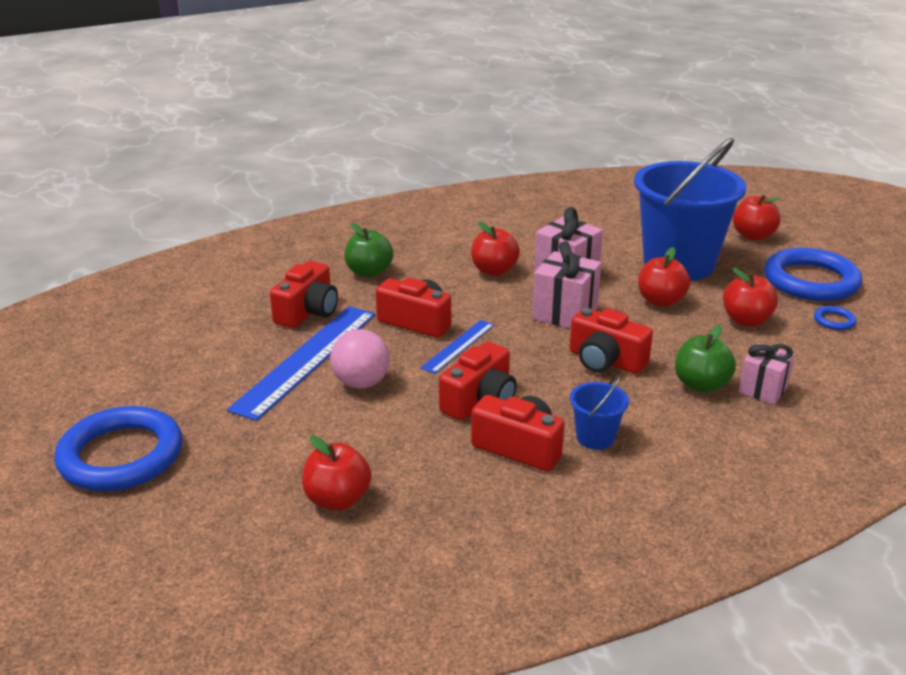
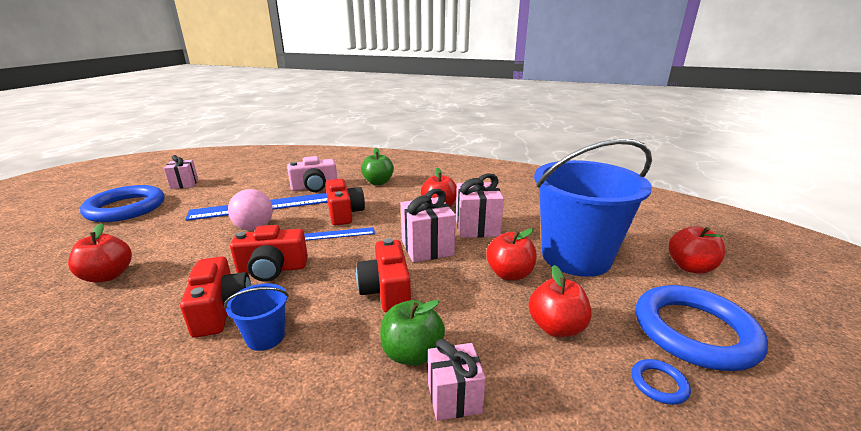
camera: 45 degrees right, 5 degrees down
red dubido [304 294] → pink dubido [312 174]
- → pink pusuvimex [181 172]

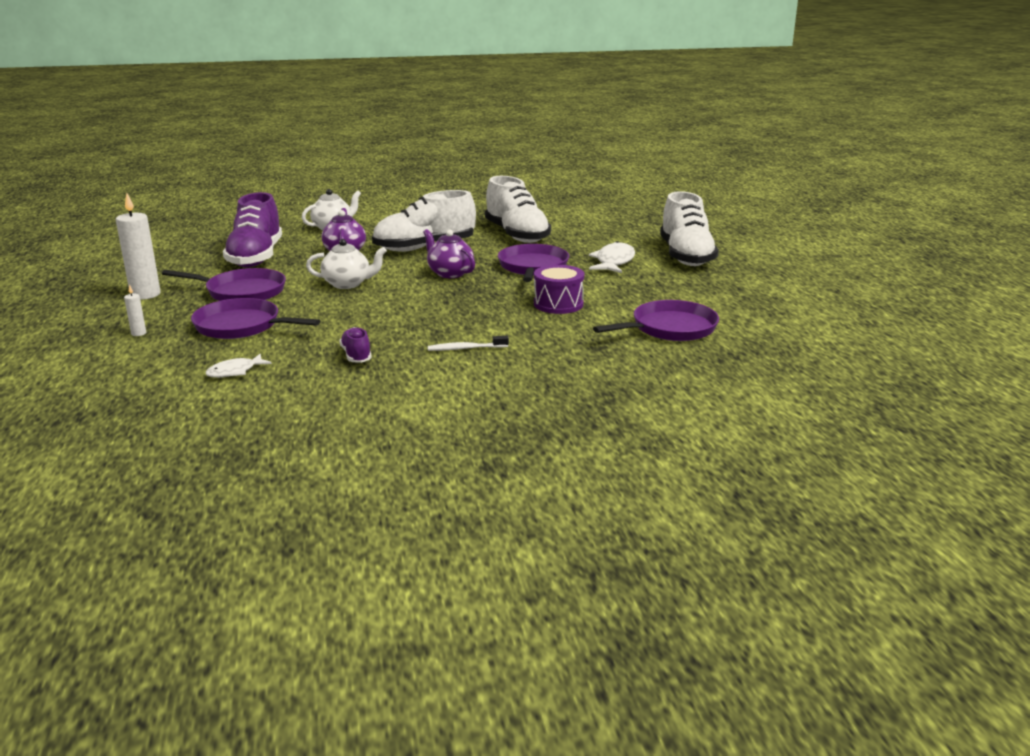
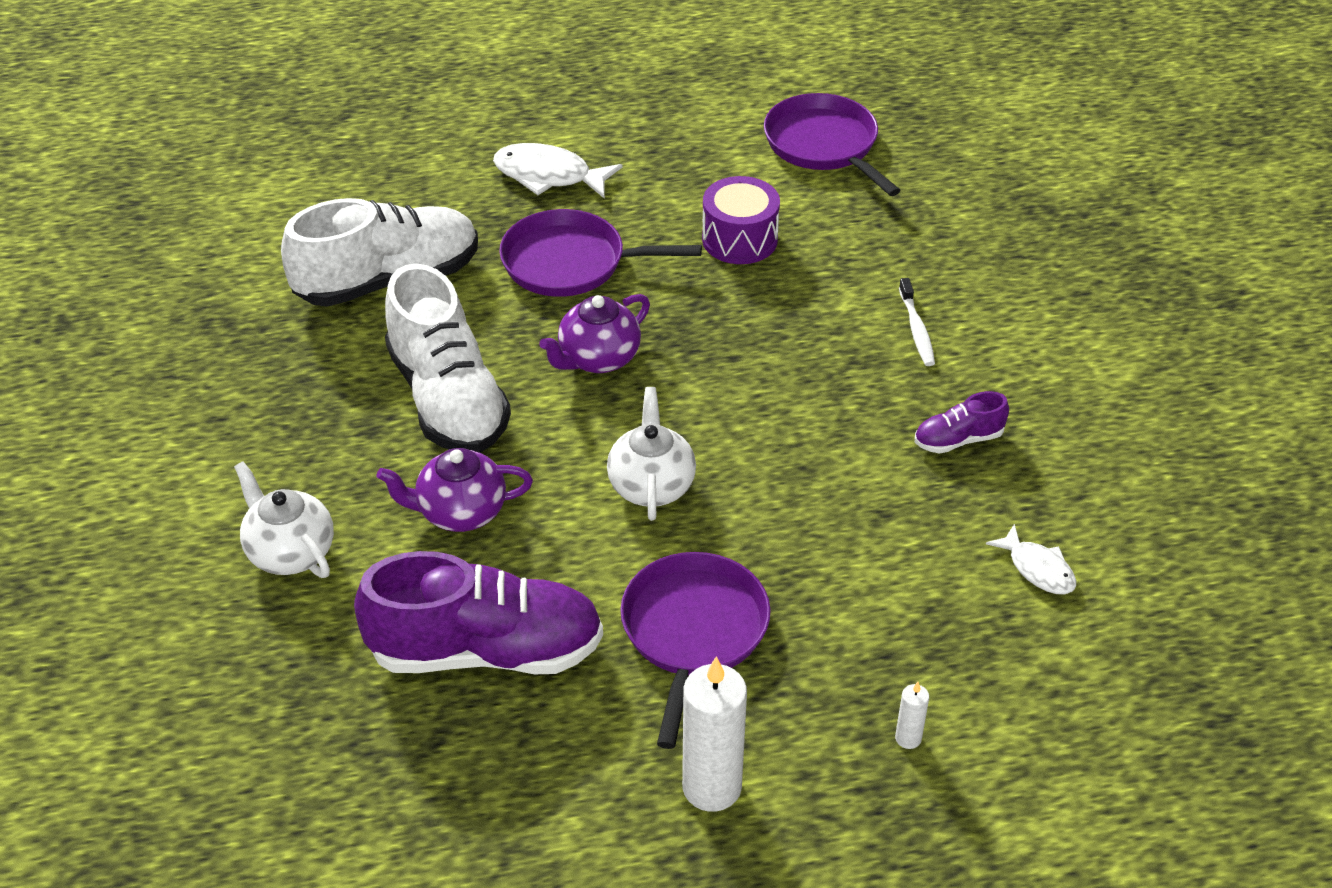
camera: 90 degrees left, 20 degrees up
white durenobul [689 228] → -
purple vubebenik [255 318] → -

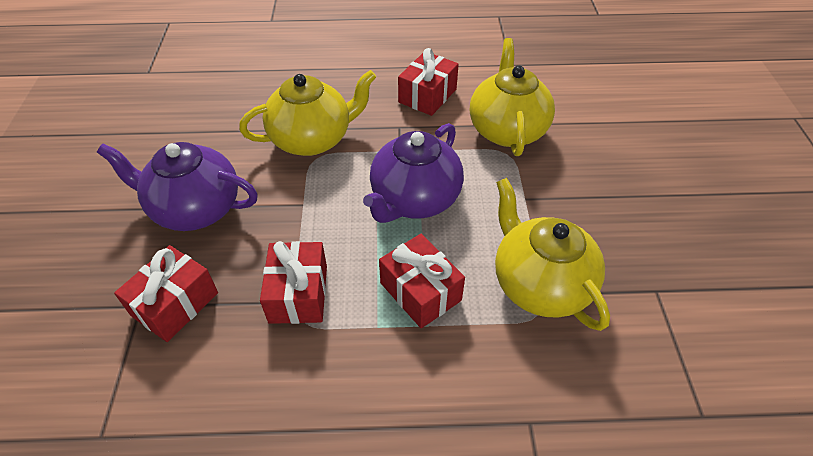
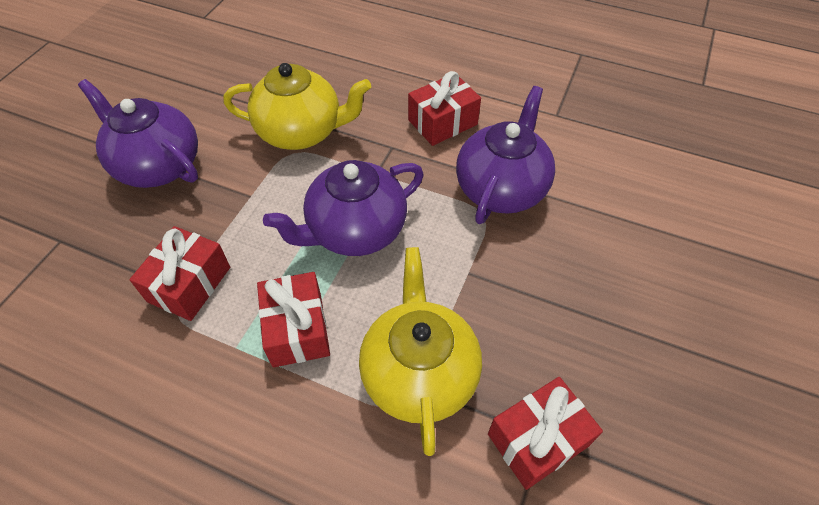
camera: 25 degrees right, 5 degrees up
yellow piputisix [512 97] → purple piputisix [505 155]
red pusuvimex [166 293] → red pusuvimex [545 433], moved

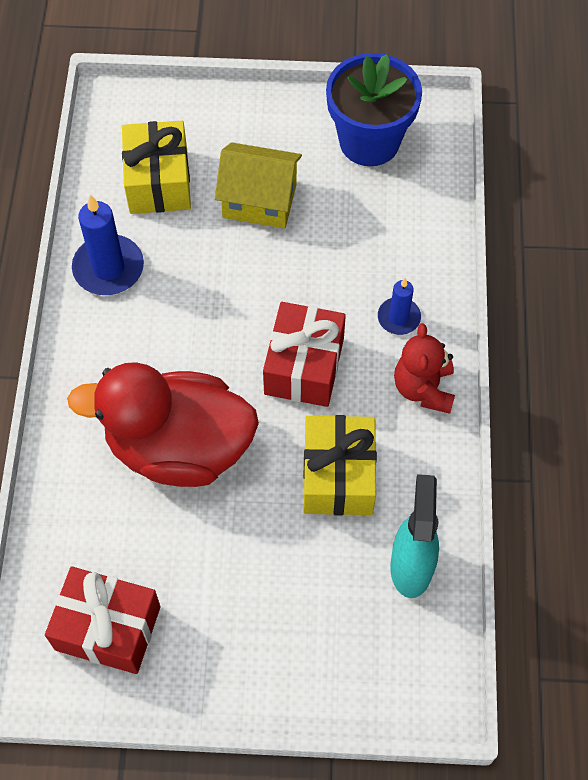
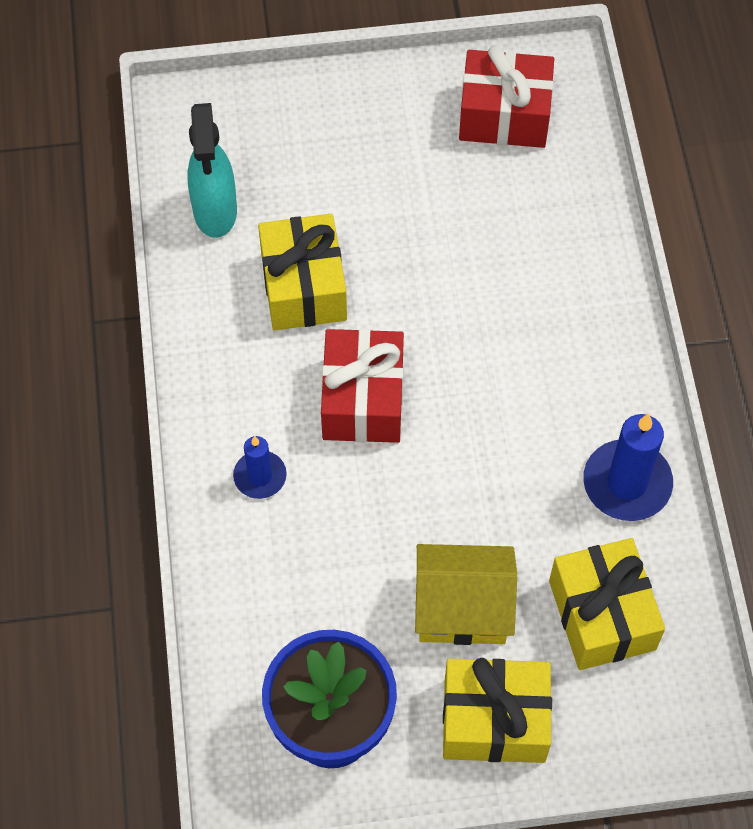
camera: 170 degrees right, 0 degrees up
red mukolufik [424 368] → -
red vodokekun [163 424] → -
- → yellow pusuvimex [497 710]

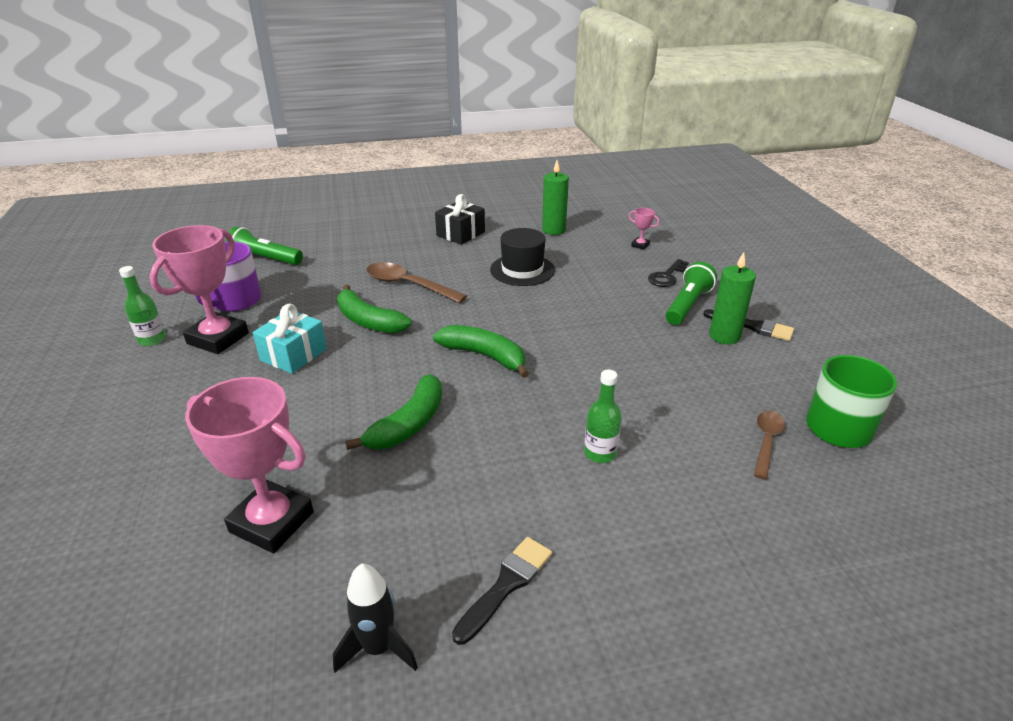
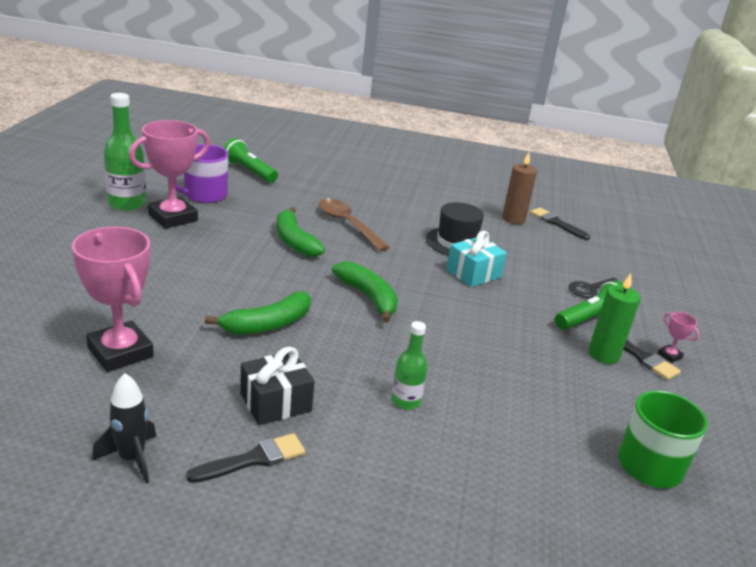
camera: 20 degrees right, 5 degrees down
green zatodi [555 197] → brown zatodi [519 188]
black pusuvimex [460 219] → black pusuvimex [277 386], moved
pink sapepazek [644 229] → pink sapepazek [678 337], moved
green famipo [142 306] → green famipo [125 152], x1.67
turquoise pusuvimex [290 338] → turquoise pusuvimex [476 259], moved
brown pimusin [769 445] → -
- → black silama [560 224]

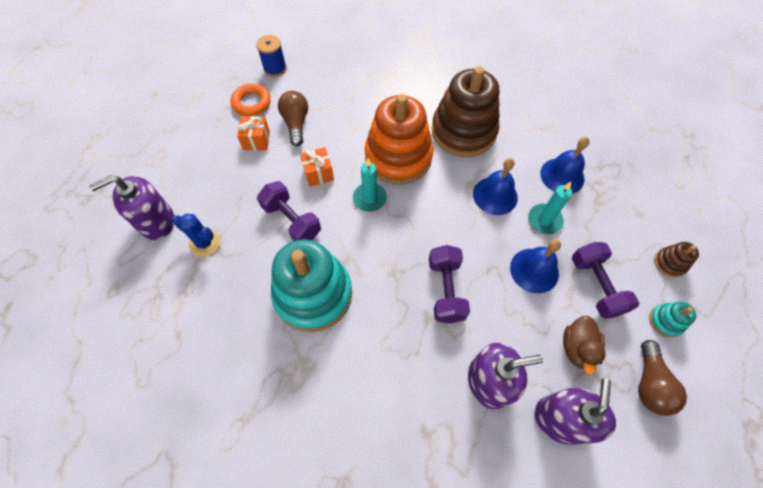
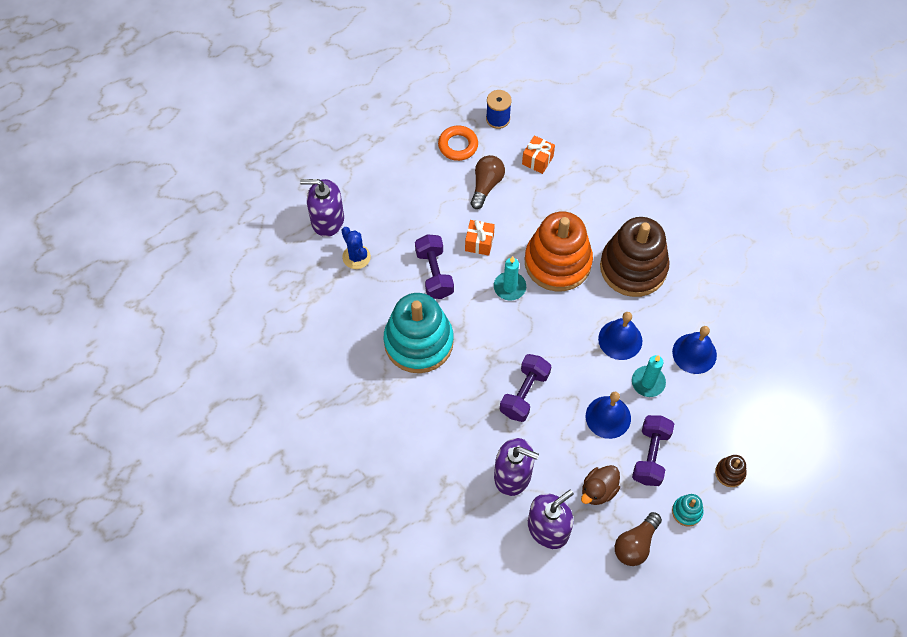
camera: 30 degrees right, 0 degrees up
orange pusuvimex [253 133] → orange pusuvimex [538 154], moved

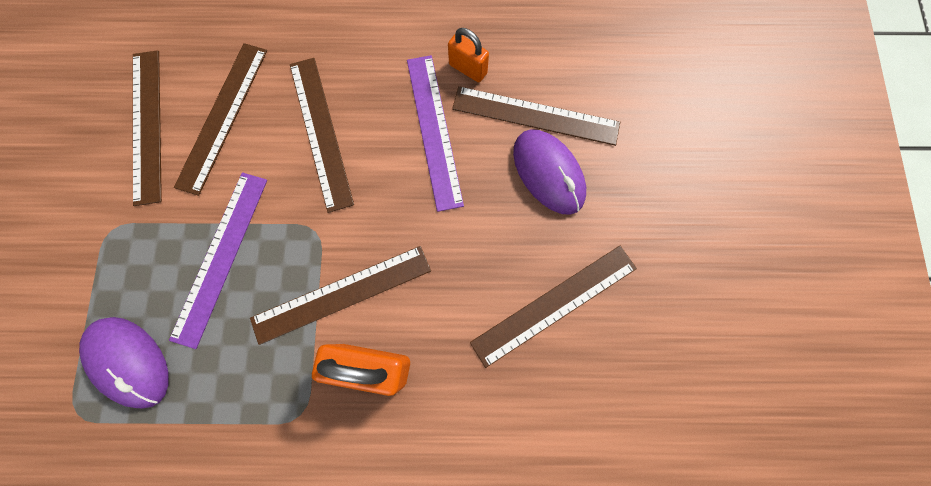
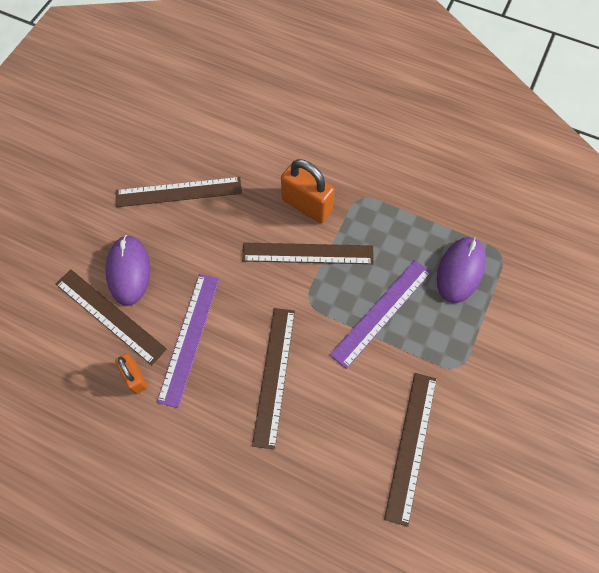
camera: 155 degrees left, 10 degrees down
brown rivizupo [220 119] → -
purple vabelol [124 363] → purple vabelol [461 270], 45 degrees clockwise

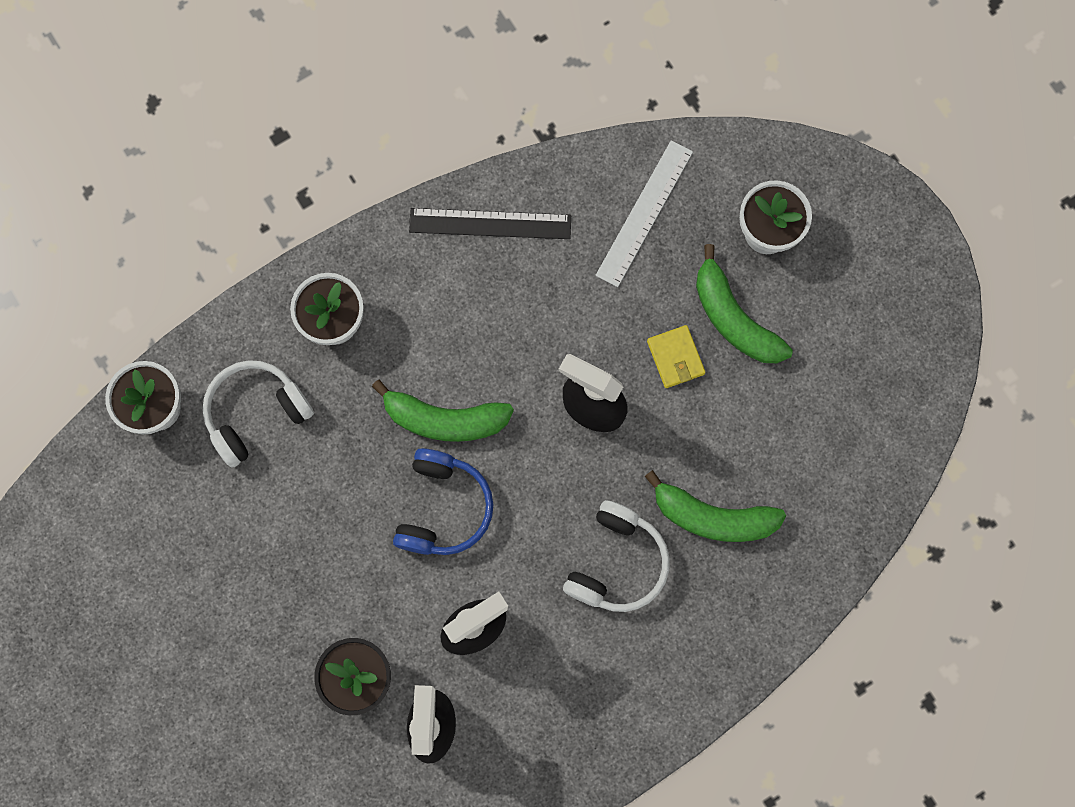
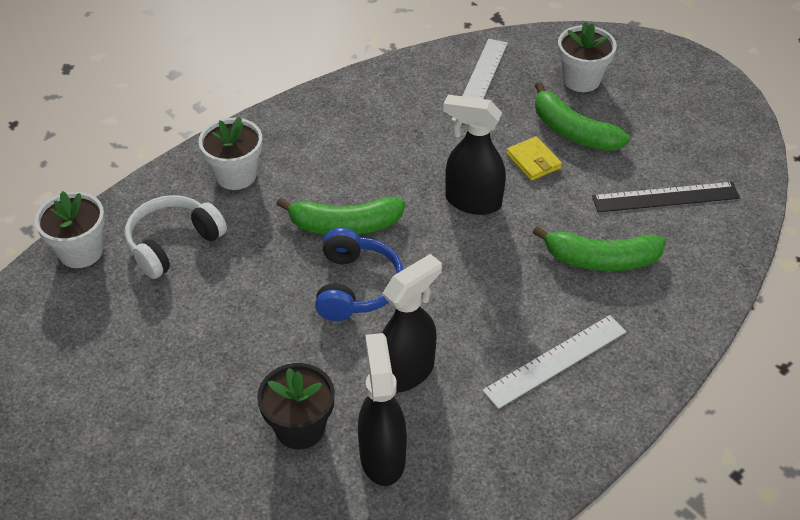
camera: 10 degrees left, 30 degrees down
black rivizupo [490 223] → black rivizupo [666 197], moved
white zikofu [616 556] → -
- → white rivizupo [554 362]

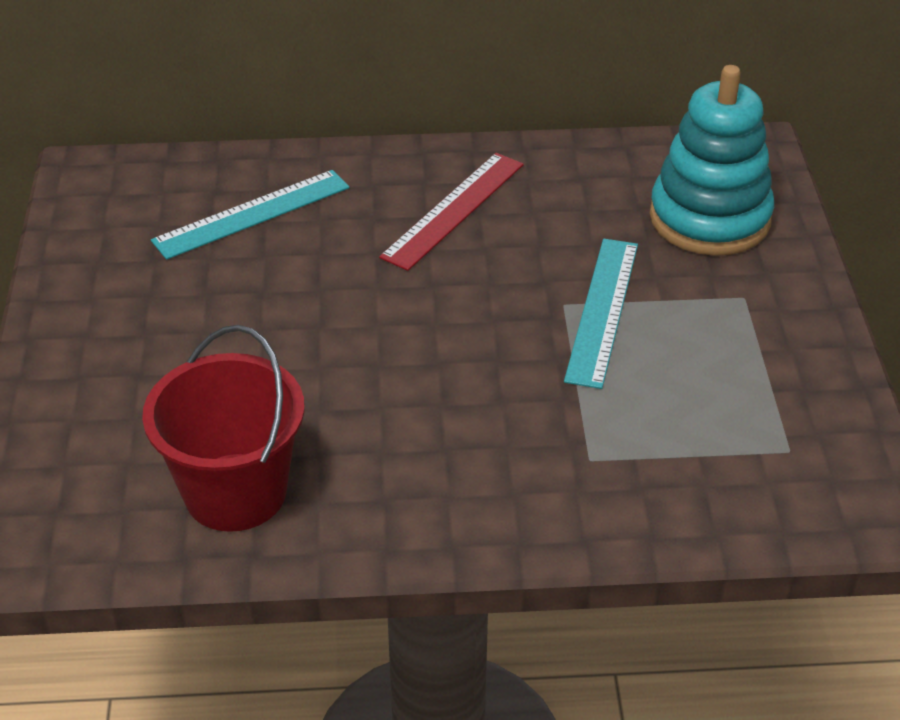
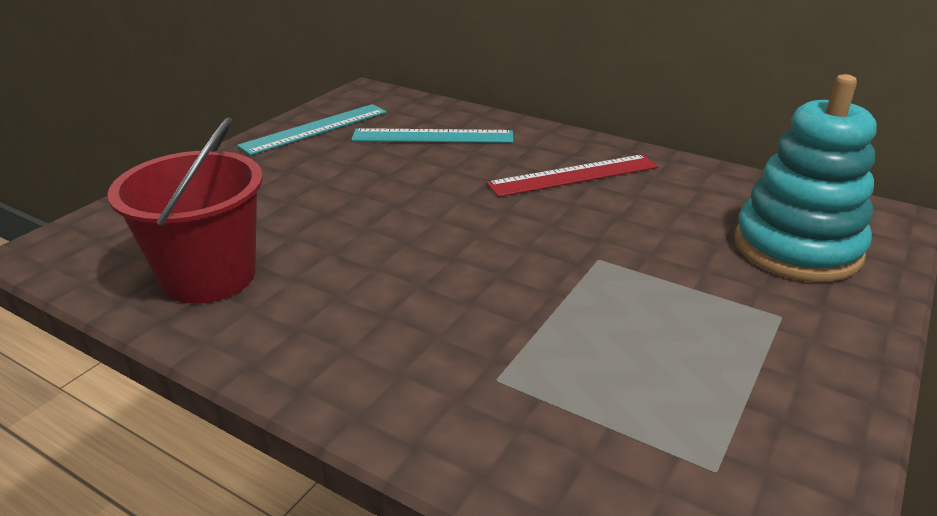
camera: 35 degrees right, 10 degrees down
turquoise rivizupo [601 314] → turquoise rivizupo [312 129], moved

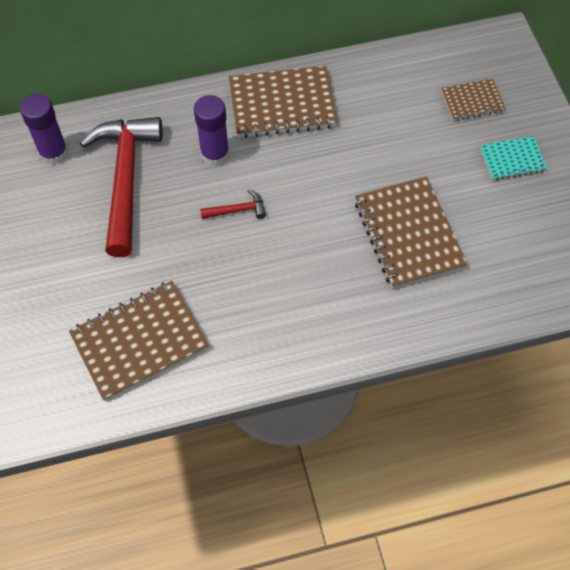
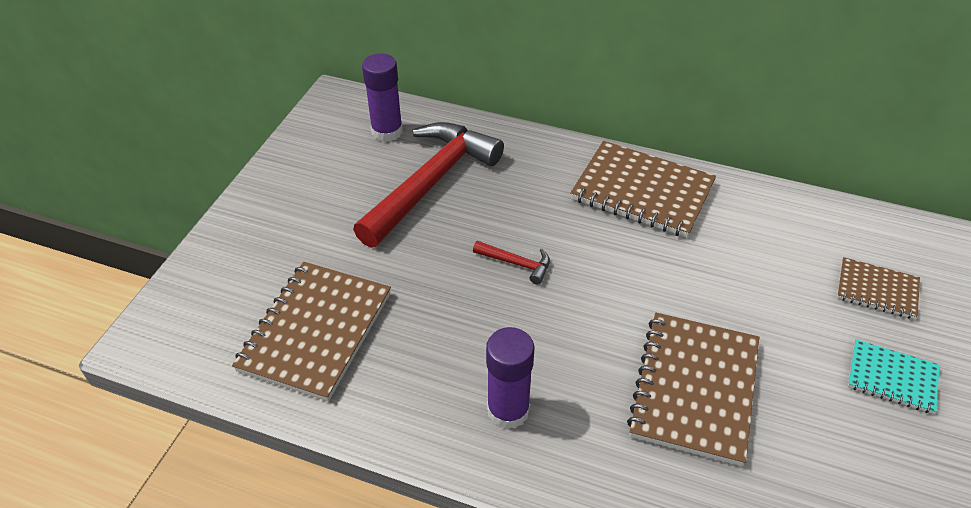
camera: 35 degrees right, 15 degrees down
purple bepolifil [211 130] → purple bepolifil [510 378], moved
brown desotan [139 341] → brown desotan [311 331], 75 degrees counterclockwise

